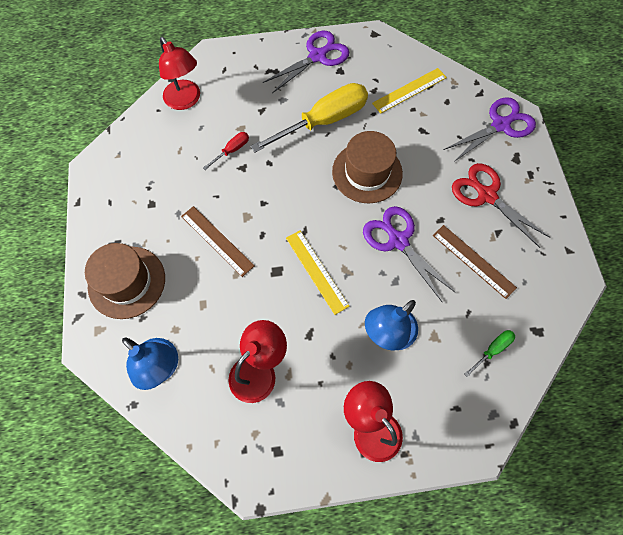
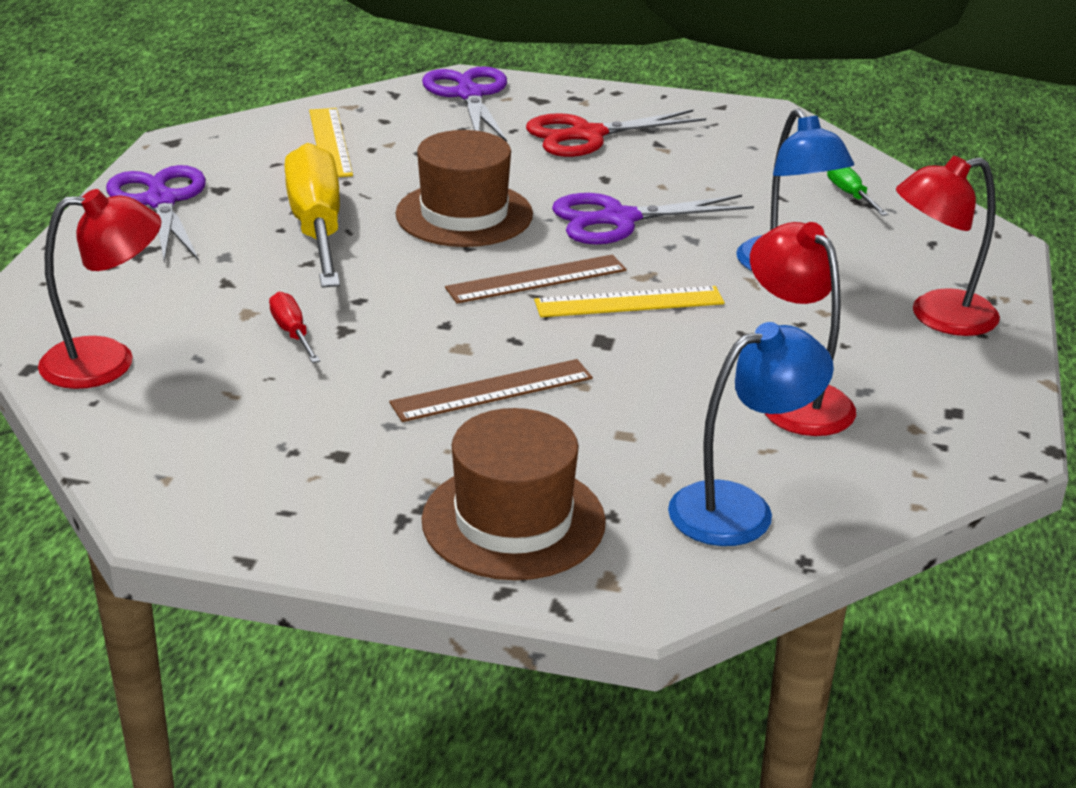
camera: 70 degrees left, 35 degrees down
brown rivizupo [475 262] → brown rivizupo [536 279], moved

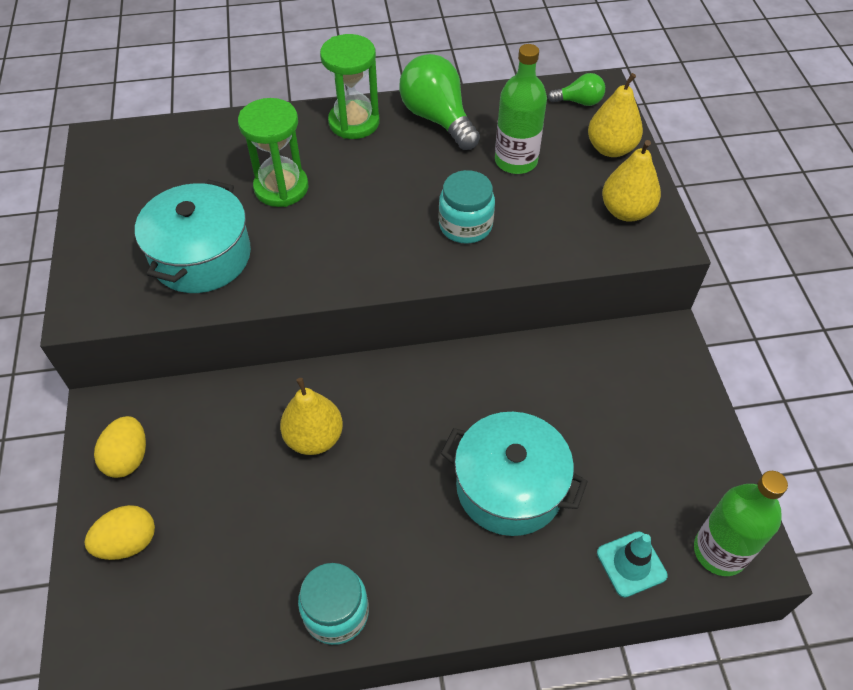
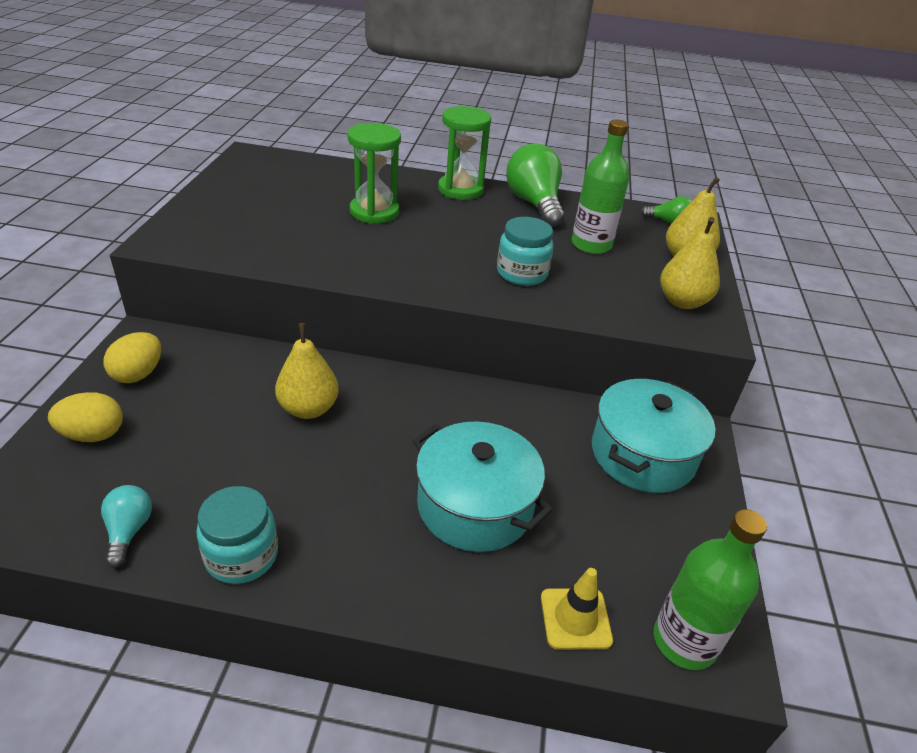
camera: 15 degrees right, 15 degrees down
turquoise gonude [193 236] → turquoise gonude [653 436], moved
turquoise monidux [632 564] → yellow monidux [577 609]
- → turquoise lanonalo [126 526]

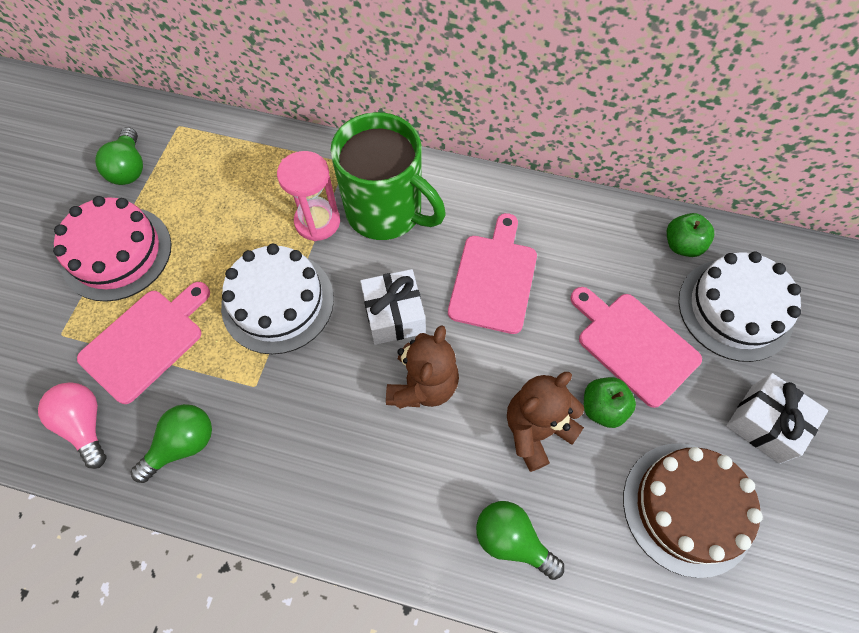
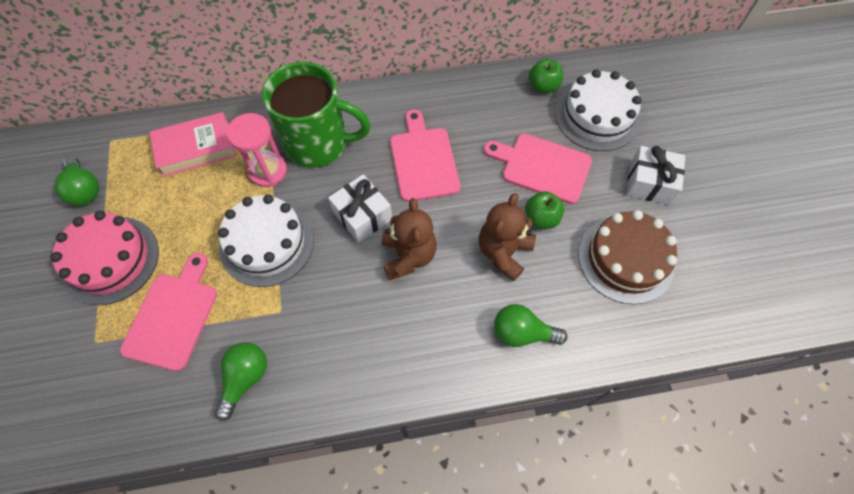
camera: 25 degrees left, 0 degrees up
pink lanonalo [72 425] → -
- → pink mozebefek [193 144]

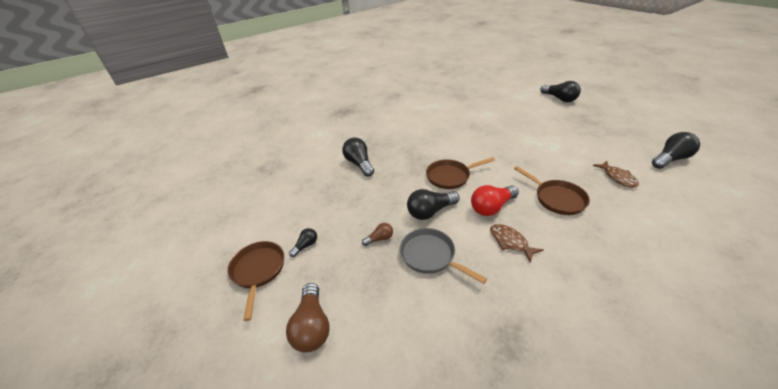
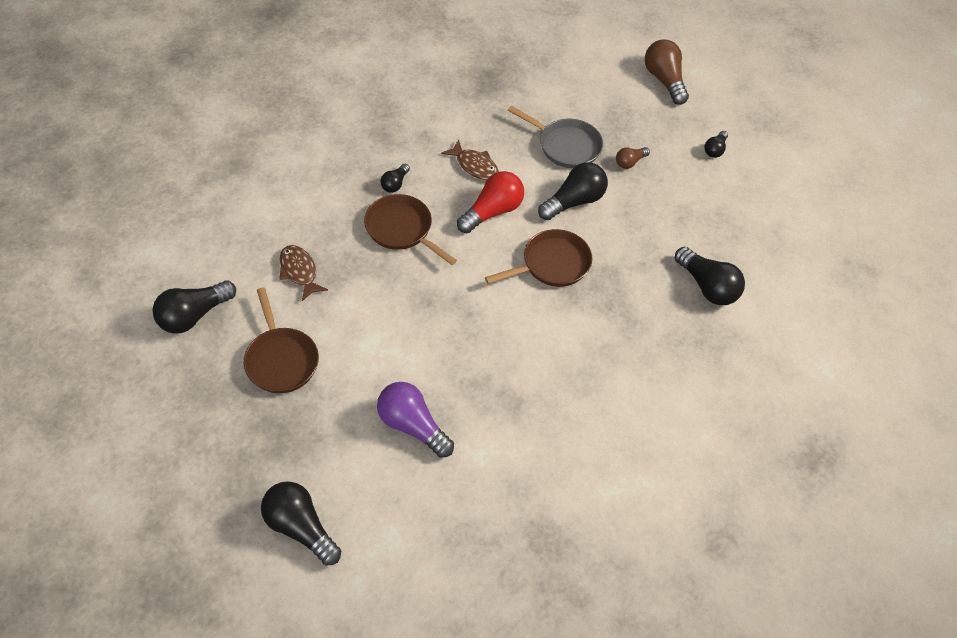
camera: 165 degrees right, 15 degrees up
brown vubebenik [255 281] → brown vubebenik [281 340], moved
- → black lanonalo [395 178]
- → purple lanonalo [415 420]

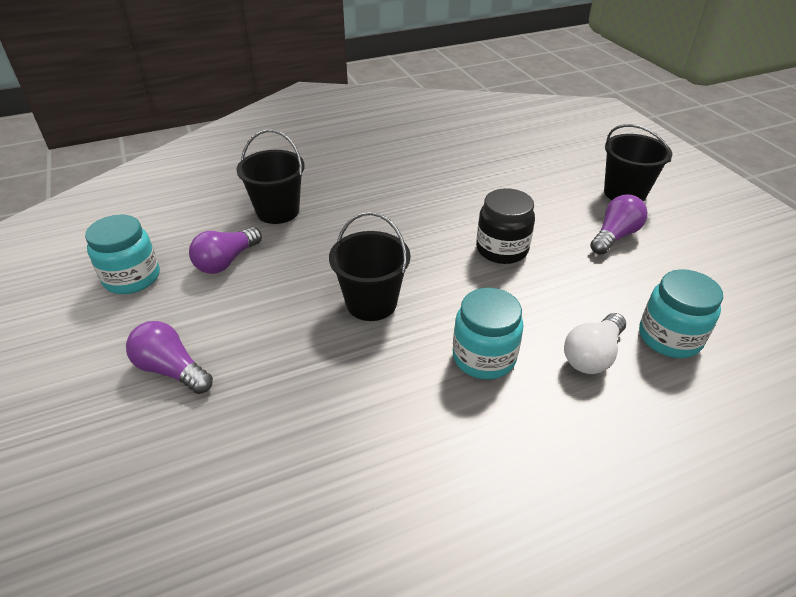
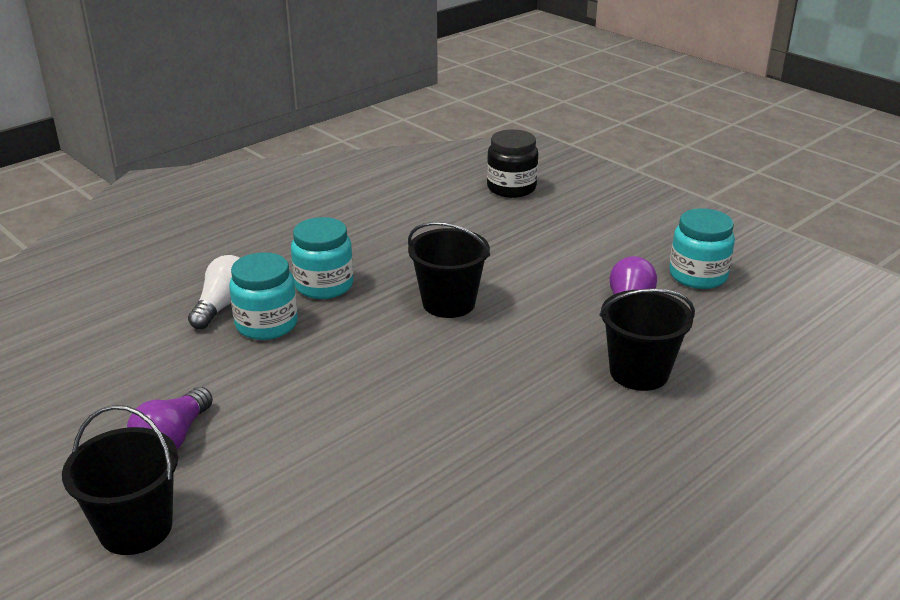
camera: 160 degrees right, 10 degrees down
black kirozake [505 226] → black kirozake [512 163], moved
turquoise kirozake [681 313] → turquoise kirozake [263 296], moved
purple lanonalo [169 357] → -

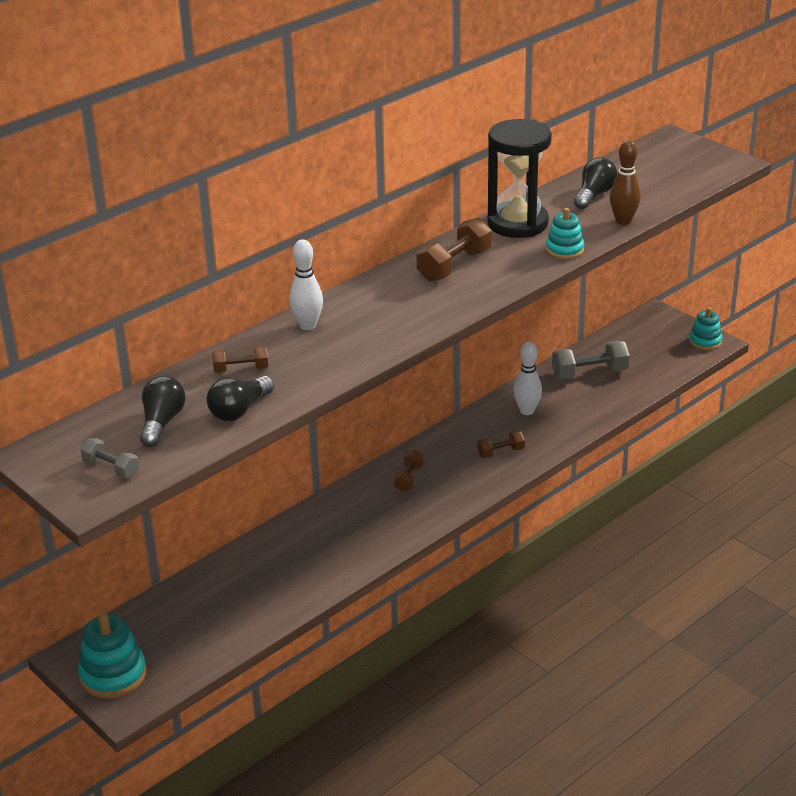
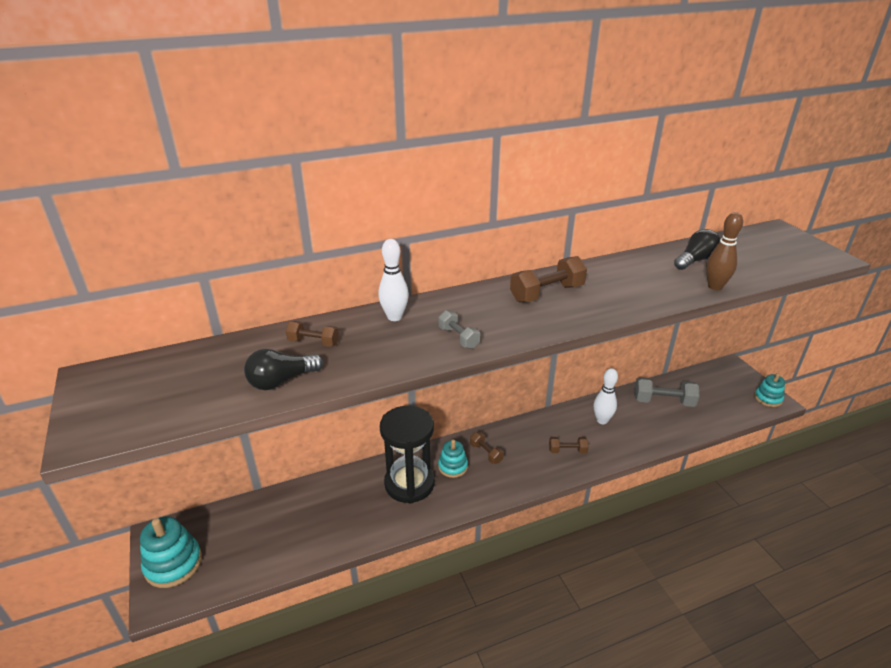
camera: 20 degrees right, 0 degrees up
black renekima [519 178] → black renekima [407 455], moved
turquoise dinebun [565 233] → turquoise dinebun [453 459], moved
black lanonalo [163 411] → -
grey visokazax [109 458] → grey visokazax [459 329], moved
brown visokazax [408 471] → brown visokazax [487 448], 75 degrees counterclockwise

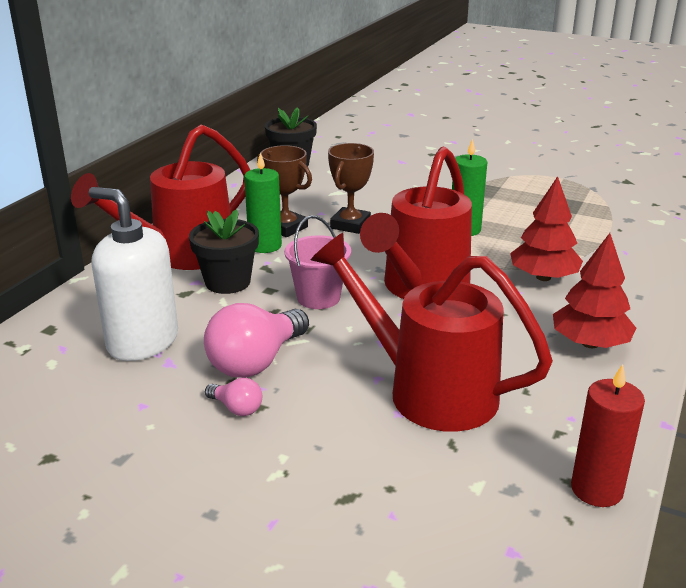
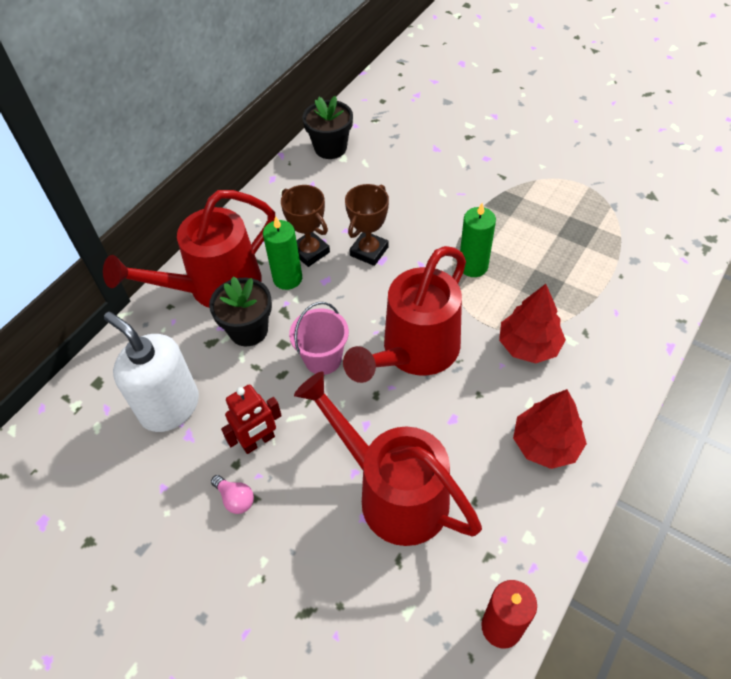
camera: 10 degrees right, 25 degrees up
pink lanonalo [256 340] → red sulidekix [251 419]

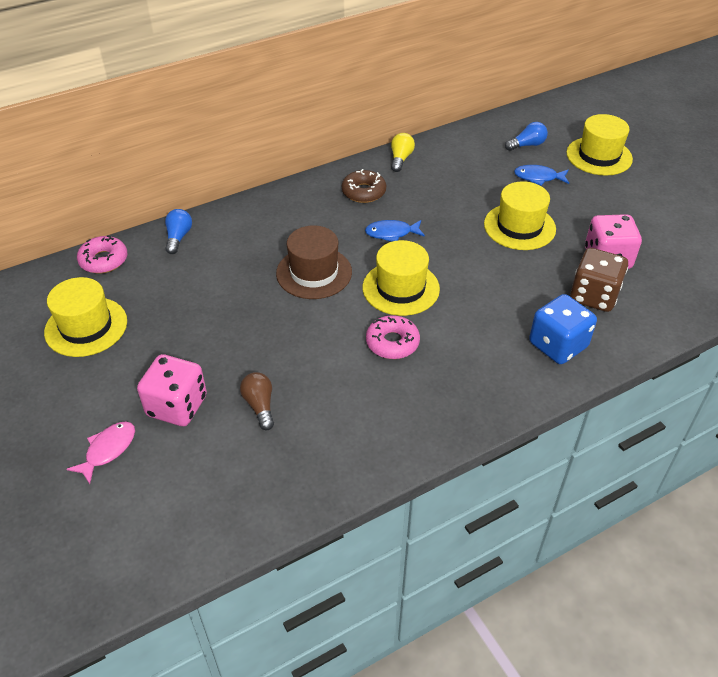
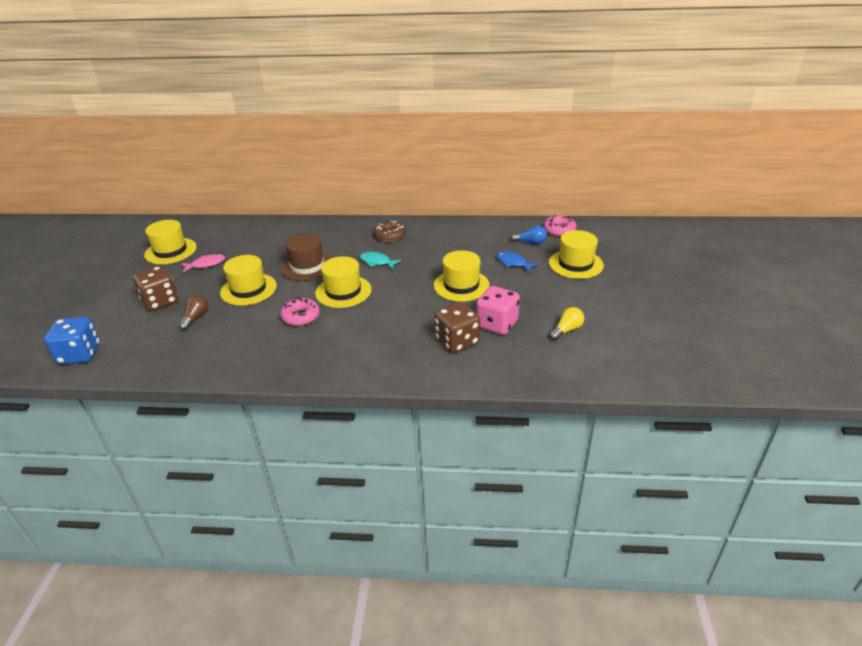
camera: 35 degrees right, 10 degrees down
yellow lanonalo [403 152] → yellow lanonalo [566 323], moved
blue lanonalo [178 231] → -
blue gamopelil [395 231] → turquoise gamopelil [380 260]
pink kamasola [102 254] → pink kamasola [560 225], moved
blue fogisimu [563 329] → blue fogisimu [72 340], moved
pink fogisimu [172 390] → brown fogisimu [156 288]
pink gamopelil [101 452] → pink gamopelil [203 263], moved
- → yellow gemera [248 280]

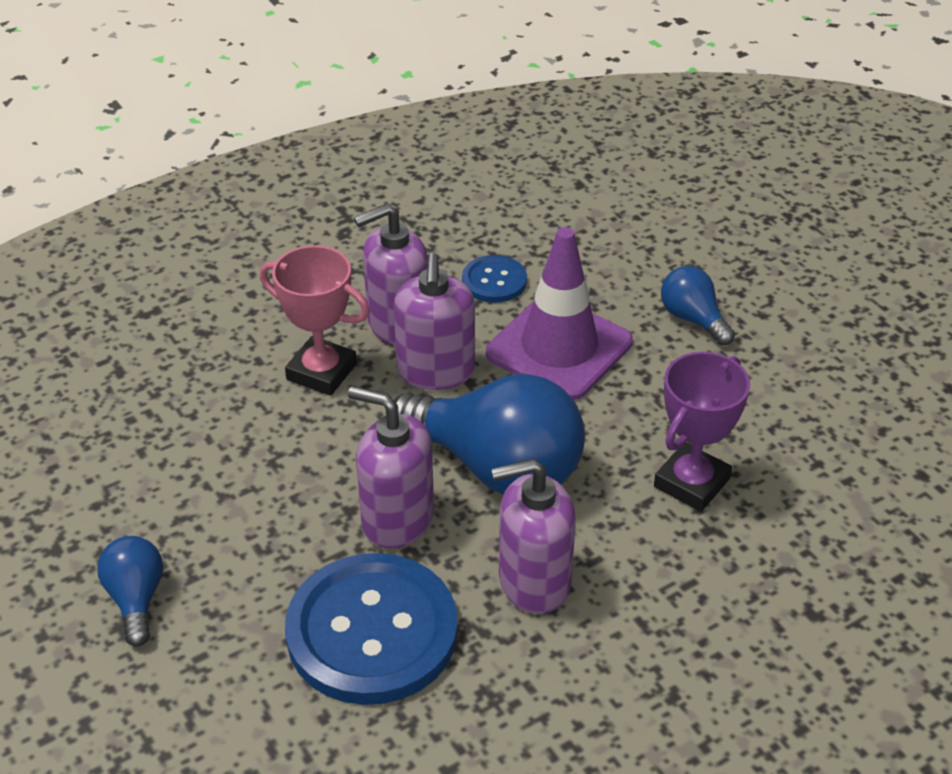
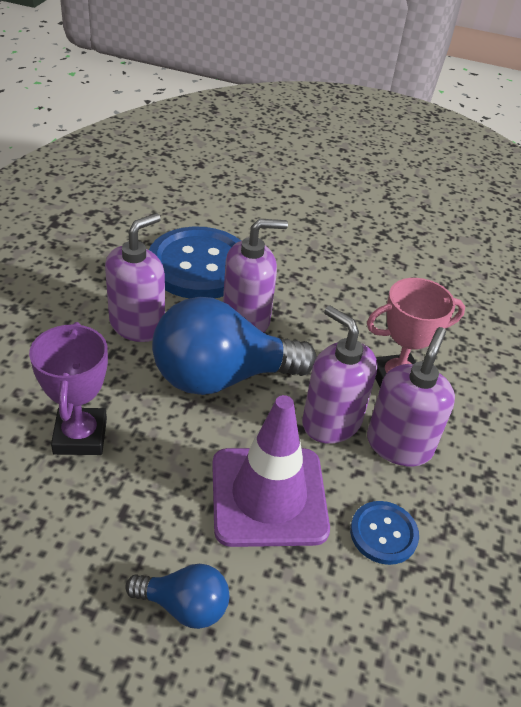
camera: 135 degrees right, 0 degrees up
blue lanonalo [130 591] → -

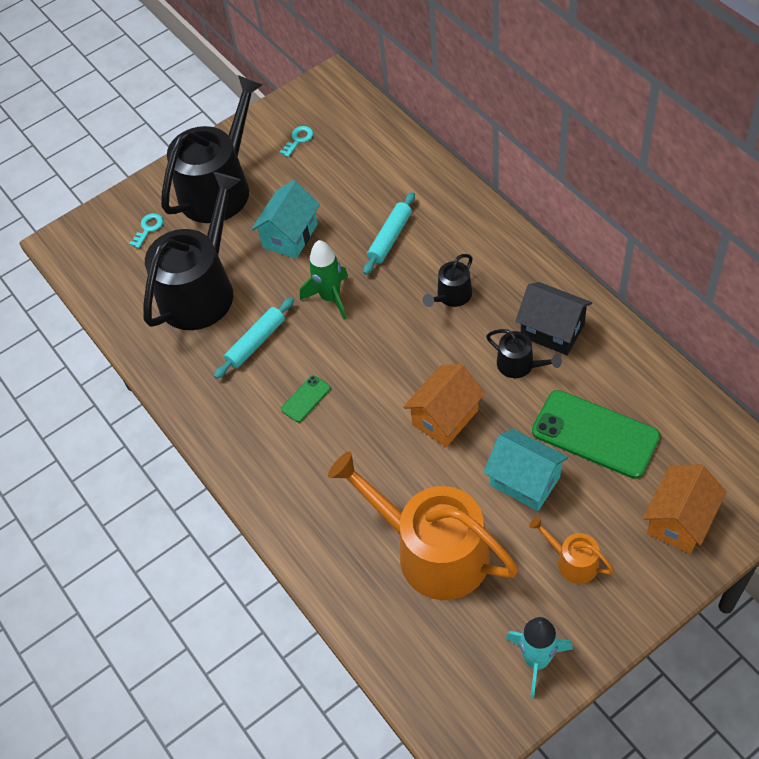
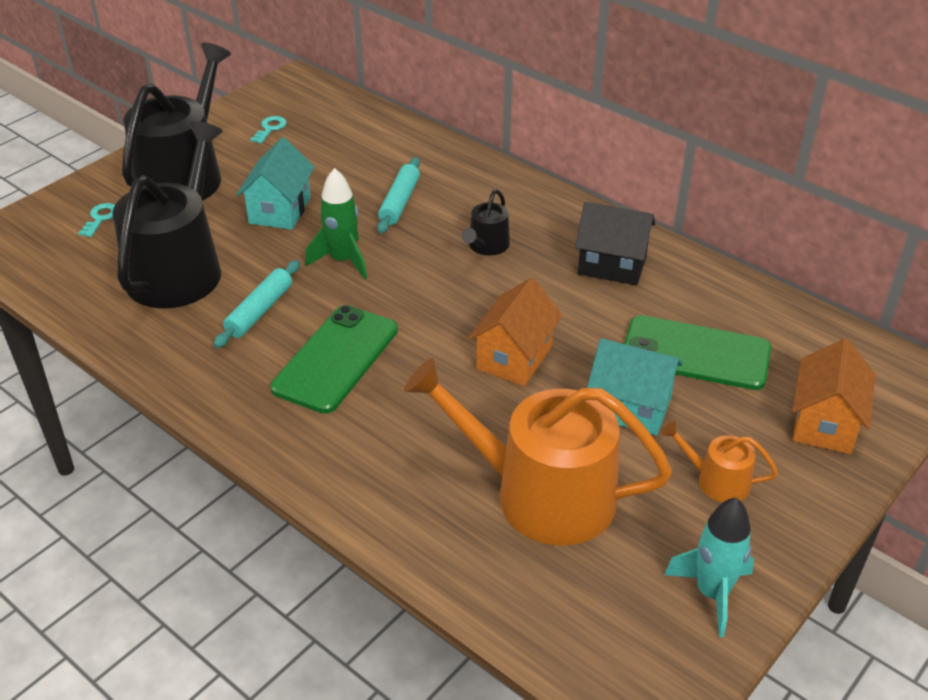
camera: 20 degrees left, 15 degrees down
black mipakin [524 353] → -
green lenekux [306 398] → green lenekux [334 359], x2.19

